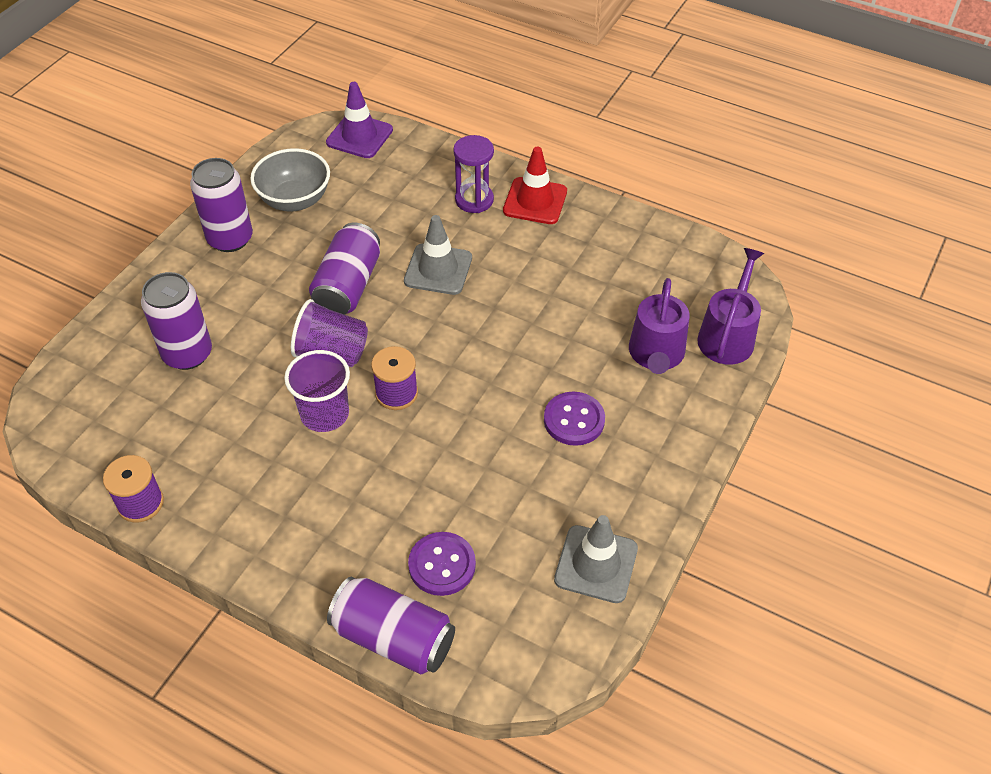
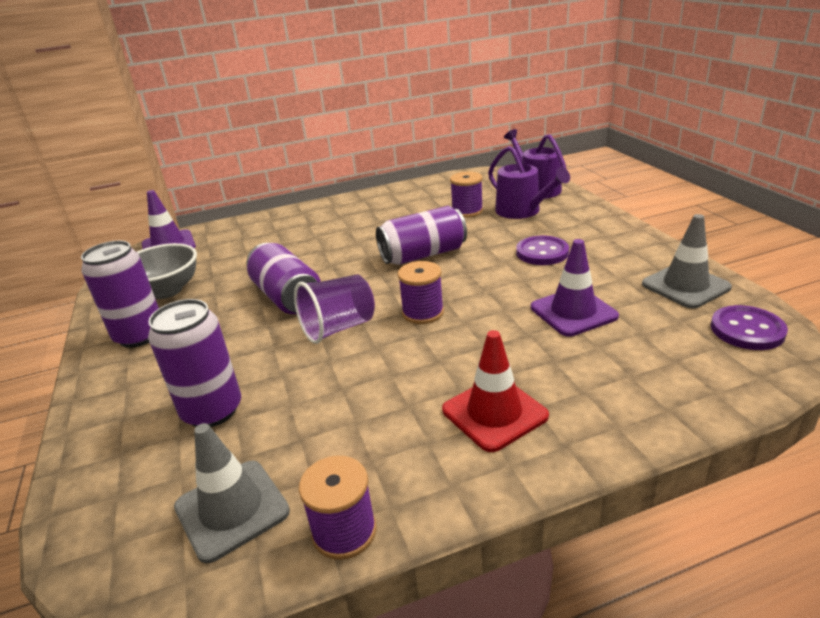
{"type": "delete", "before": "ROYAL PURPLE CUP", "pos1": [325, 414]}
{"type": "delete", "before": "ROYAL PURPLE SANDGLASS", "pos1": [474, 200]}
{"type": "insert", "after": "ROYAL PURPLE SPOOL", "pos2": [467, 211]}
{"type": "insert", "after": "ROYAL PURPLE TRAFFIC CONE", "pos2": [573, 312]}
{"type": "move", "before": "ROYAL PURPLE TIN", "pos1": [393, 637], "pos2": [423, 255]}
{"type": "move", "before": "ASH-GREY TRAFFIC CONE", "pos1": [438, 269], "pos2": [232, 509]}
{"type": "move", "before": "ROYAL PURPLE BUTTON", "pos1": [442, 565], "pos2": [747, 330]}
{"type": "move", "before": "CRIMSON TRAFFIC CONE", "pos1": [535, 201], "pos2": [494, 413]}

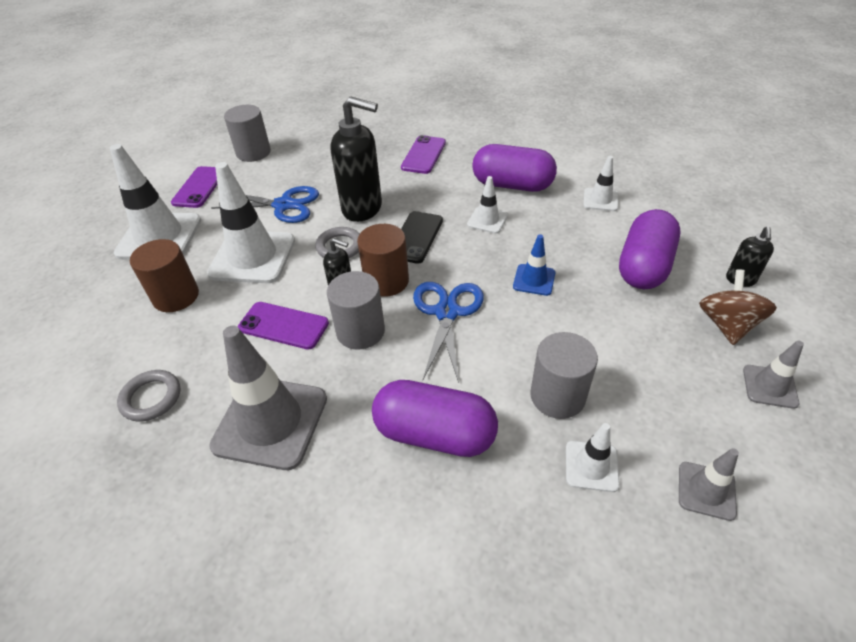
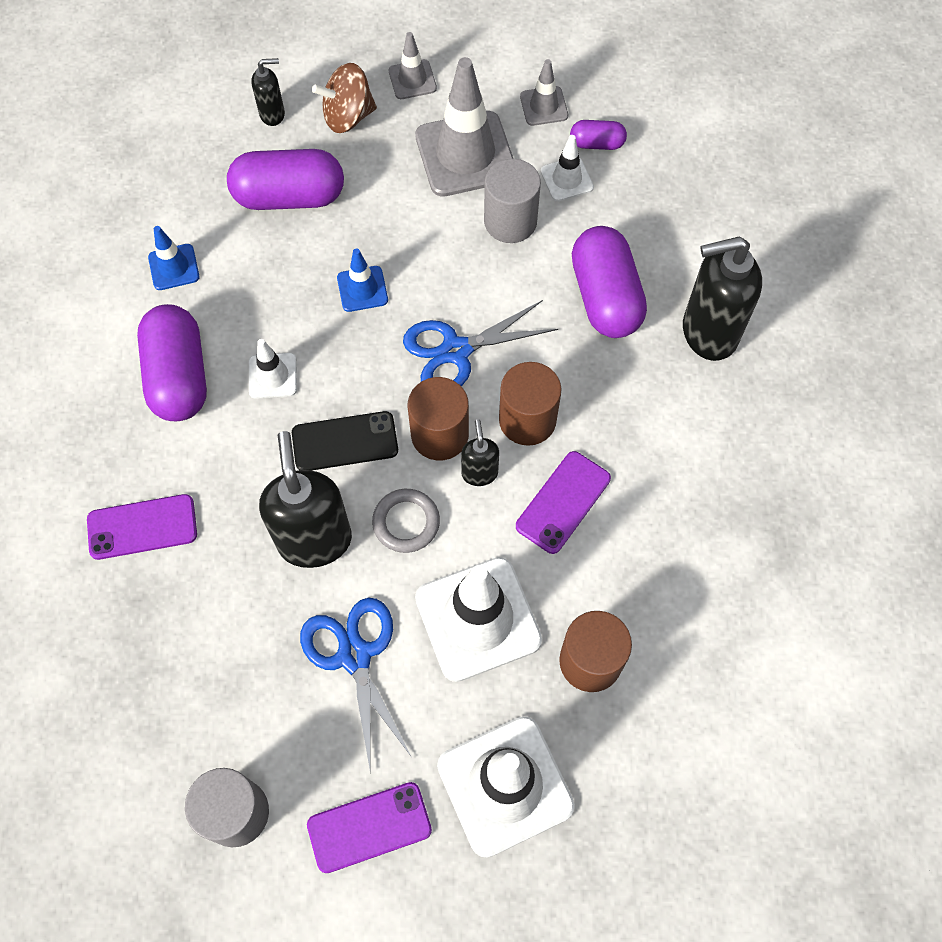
{"type": "delete", "before": "ASH-GREY HOOP", "pos1": [151, 398]}
{"type": "insert", "after": "ROYAL PURPLE CAPSULE", "pos2": [597, 143]}
{"type": "insert", "after": "BLACK SOAP DISPENSER", "pos2": [708, 333]}
{"type": "move", "before": "ASH-GREY TRAFFIC CONE", "pos1": [270, 422], "pos2": [465, 154]}
{"type": "recolor", "before": "ASH-GREY CYLINDER SHAPE", "after": "RUSSET CYLINDER SHAPE", "pos1": [360, 331], "pos2": [527, 420]}
{"type": "recolor", "before": "SNOW-WHITE TRAFFIC CONE", "after": "BLUE TRAFFIC CONE", "pos1": [600, 200], "pos2": [174, 267]}
{"type": "rotate", "before": "ROYAL PURPLE MOBILE PHONE", "pos1": [283, 326], "pos2": [563, 502], "turn": 45}

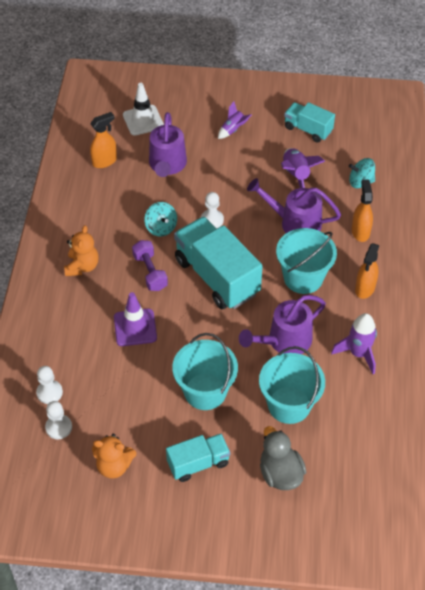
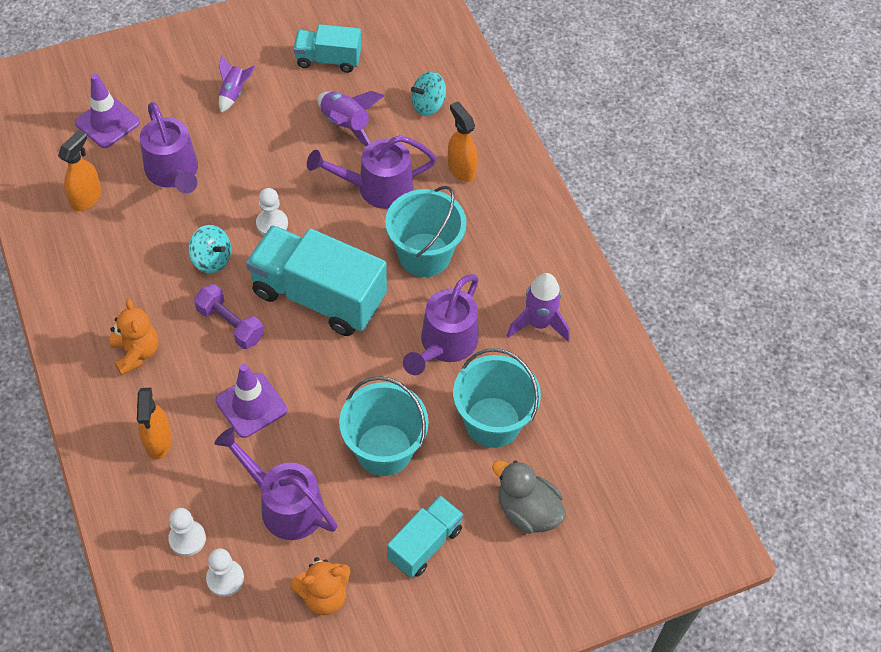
{"type": "insert", "after": "ROYAL PURPLE SPRINKLING CAN", "pos2": [283, 504]}
{"type": "move", "before": "ORANGE-COLOURED SPRAY CLEANER", "pos1": [365, 288], "pos2": [158, 441]}
{"type": "recolor", "before": "SNOW-WHITE TRAFFIC CONE", "after": "ROYAL PURPLE TRAFFIC CONE", "pos1": [143, 120], "pos2": [107, 123]}

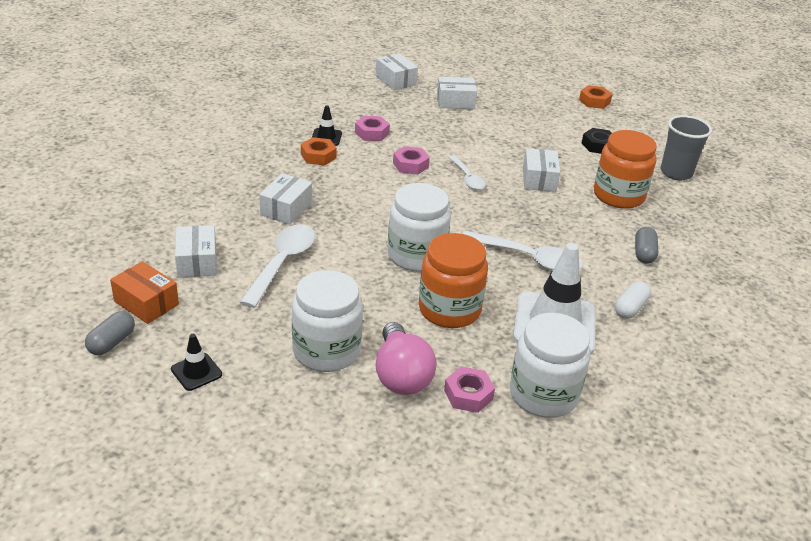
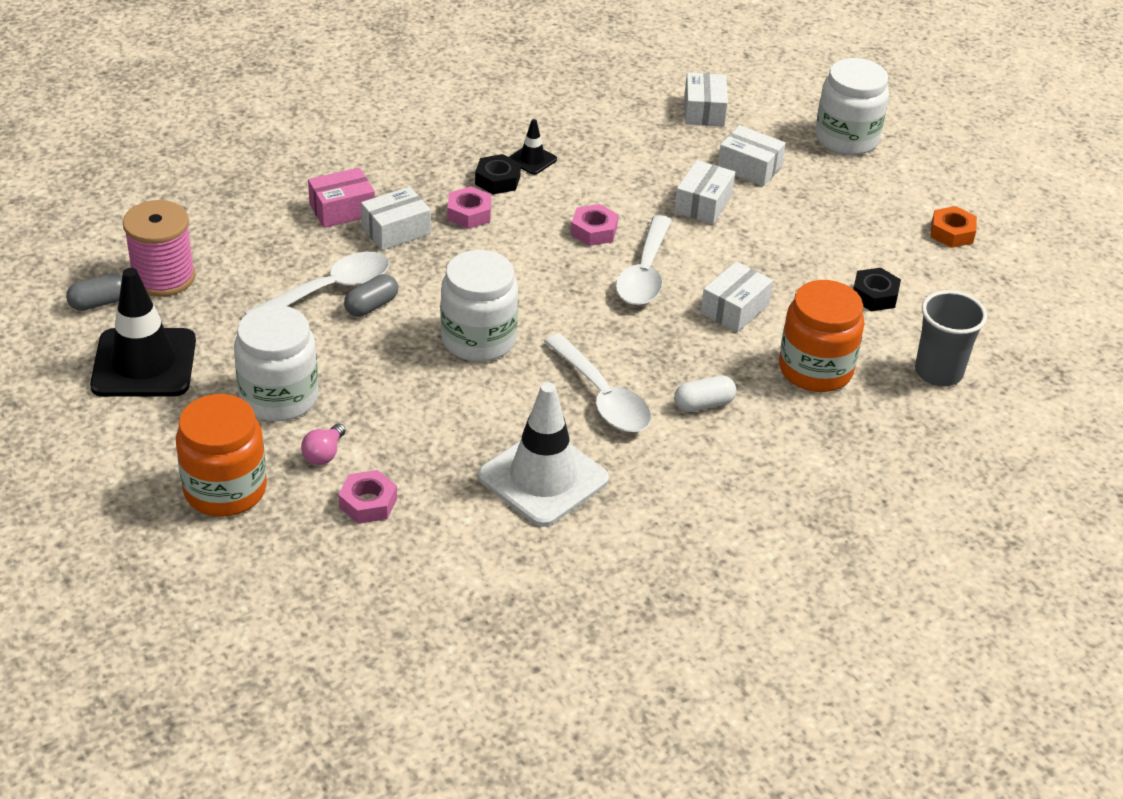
{"type": "insert", "after": "PINK BOX", "pos2": [342, 210]}
{"type": "move", "before": "SNOW-WHITE BOX", "pos1": [197, 261], "pos2": [703, 204]}
{"type": "move", "before": "PINK NUT", "pos1": [372, 133], "pos2": [469, 213]}
{"type": "move", "before": "ORANGE-COLOURED PRESERVE JAR", "pos1": [449, 309], "pos2": [225, 489]}
{"type": "move", "before": "SNOW-WHITE PRESERVE JAR", "pos1": [543, 394], "pos2": [846, 139]}
{"type": "move", "before": "SNOW-WHITE CAPSULE", "pos1": [630, 308], "pos2": [703, 404]}
{"type": "move", "before": "ASH-GREY CAPSULE", "pos1": [644, 253], "pos2": [371, 306]}
{"type": "replace", "before": "ORANGE-COLOURED BOX", "after": "PINK SPOOL", "pos1": [146, 303], "pos2": [163, 277]}
{"type": "recolor", "before": "ORANGE-COLOURED NUT", "after": "BLACK NUT", "pos1": [318, 156], "pos2": [497, 180]}
{"type": "resize", "before": "BLACK TRAFFIC CONE", "pos1": [196, 372], "pos2": [144, 363], "scale": 2.17}
{"type": "resize", "before": "PINK BULB", "pos1": [401, 375], "pos2": [324, 454], "scale": 0.52}
{"type": "resize", "before": "SNOW-WHITE TABLESPOON", "pos1": [467, 178], "pos2": [644, 273], "scale": 1.64}

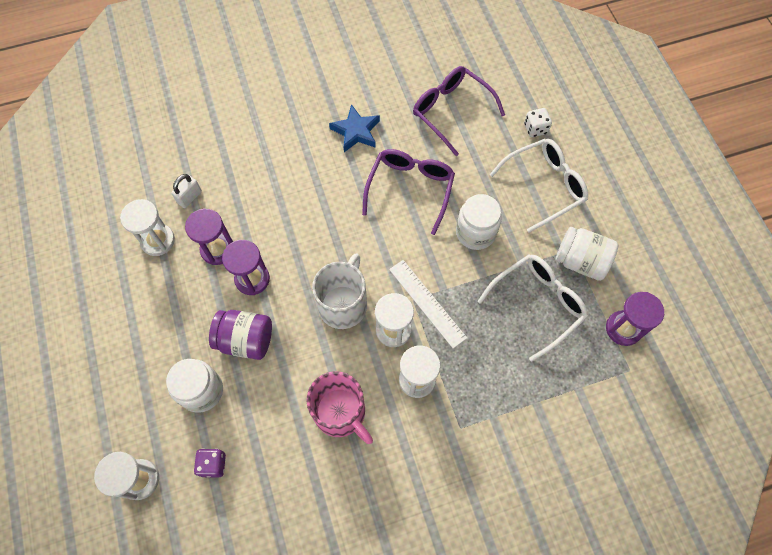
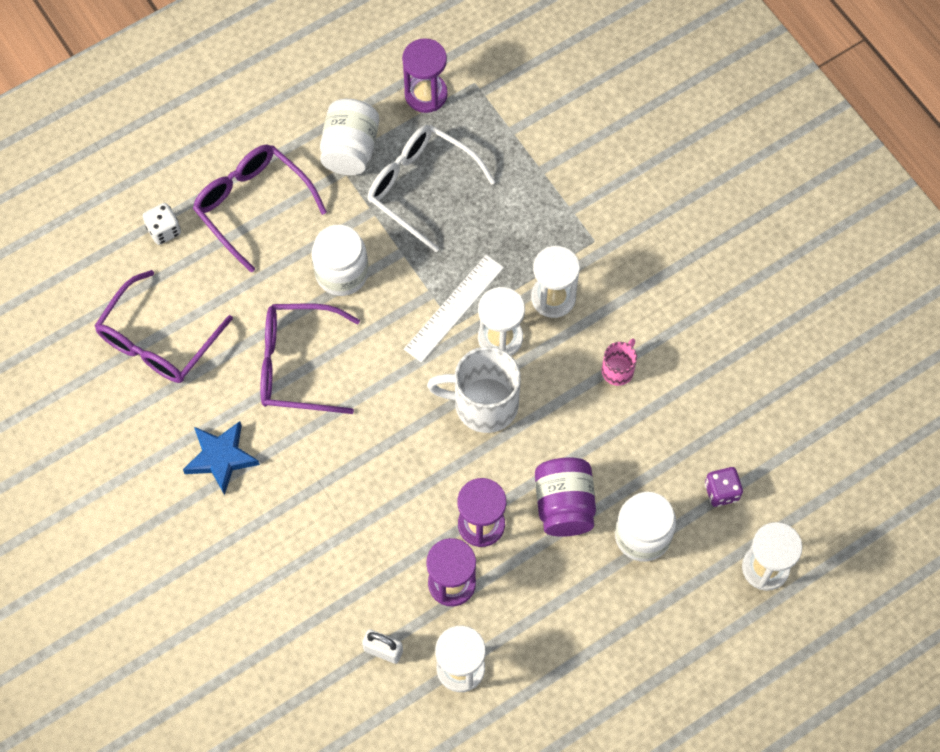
{"type": "recolor", "before": "SNOW-WHITE GLASSES", "after": "ROYAL PURPLE GLASSES", "pos1": [544, 186], "pos2": [253, 206]}
{"type": "resize", "before": "PINK MUG", "pos1": [341, 413], "pos2": [618, 370], "scale": 0.51}

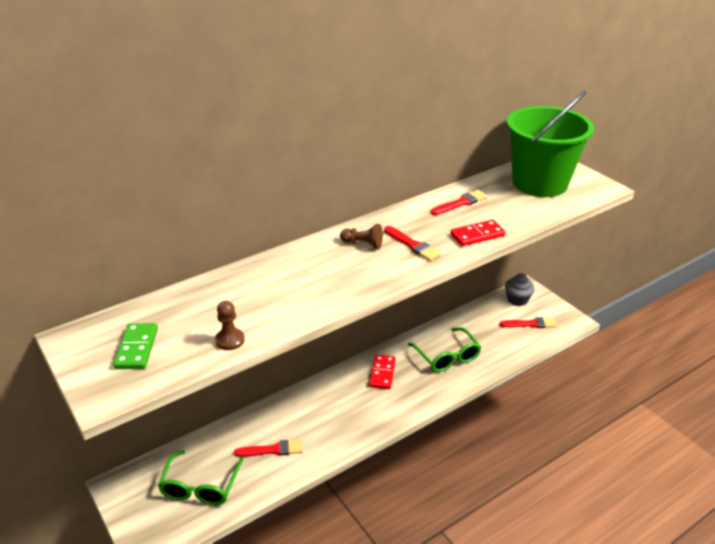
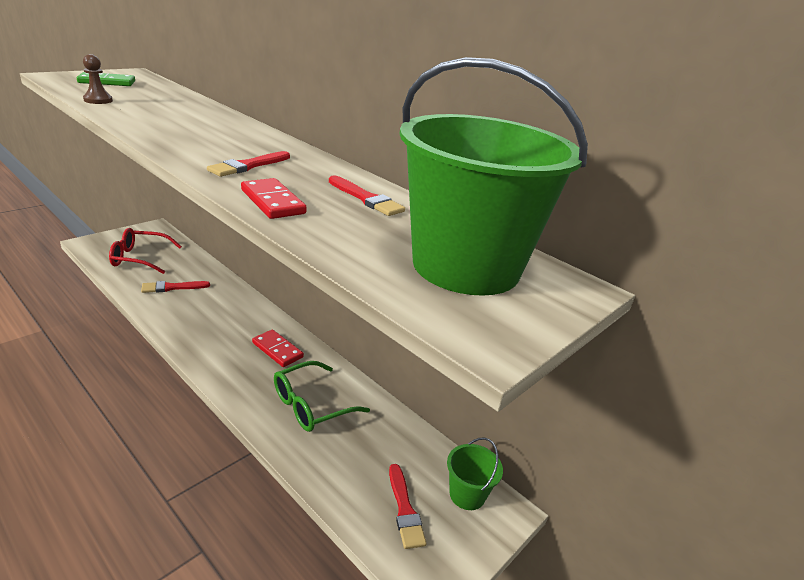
{"type": "delete", "before": "RUSSET CHESS PAWN", "pos1": [363, 244]}
{"type": "replace", "before": "ASH-GREY FAIRY CAKE", "after": "LEAF-GREEN BUCKET", "pos1": [517, 299], "pos2": [467, 494]}
{"type": "recolor", "before": "LEAF-GREEN GLASSES", "after": "CRIMSON GLASSES", "pos1": [200, 486], "pos2": [140, 258]}
{"type": "rotate", "before": "CRIMSON PAINTBRUSH", "pos1": [272, 450], "pos2": [172, 287], "turn": 90}
{"type": "rotate", "before": "CRIMSON DOMINO", "pos1": [382, 373], "pos2": [277, 350], "turn": 45}

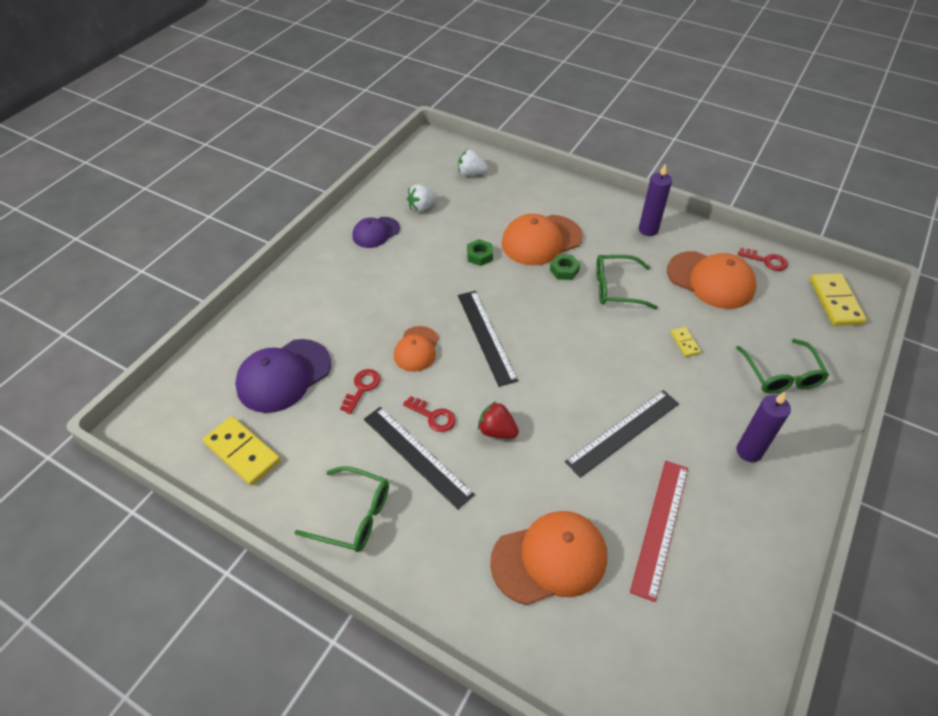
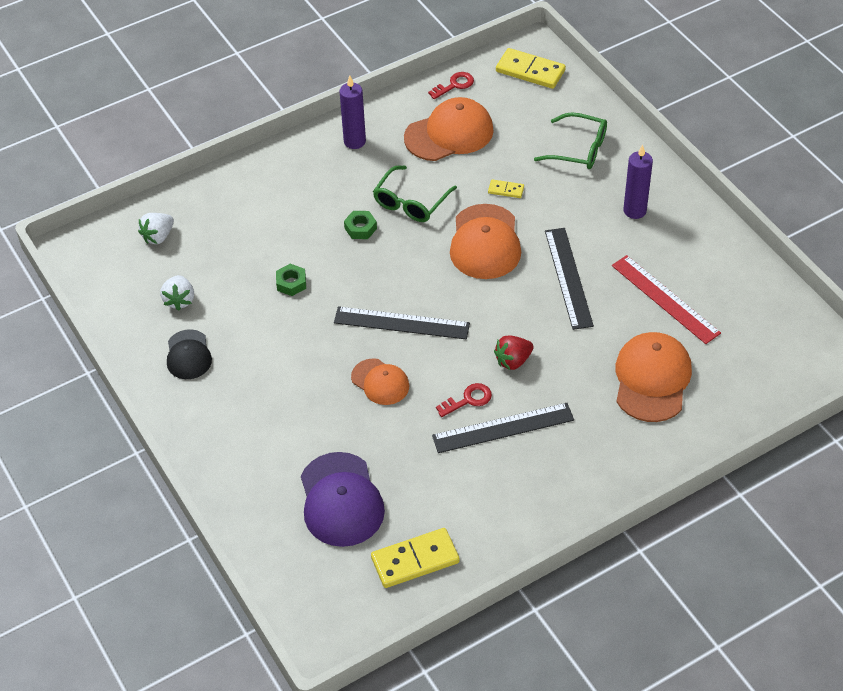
{"type": "delete", "before": "LEAF-GREEN GLASSES", "pos1": [354, 516]}
{"type": "delete", "before": "CRIMSON KEY", "pos1": [362, 388]}
{"type": "move", "before": "ORANGE-COLOURED CAP", "pos1": [541, 240], "pos2": [485, 242]}
{"type": "recolor", "before": "ROYAL PURPLE CAP", "after": "BLACK CAP", "pos1": [376, 232], "pos2": [188, 355]}

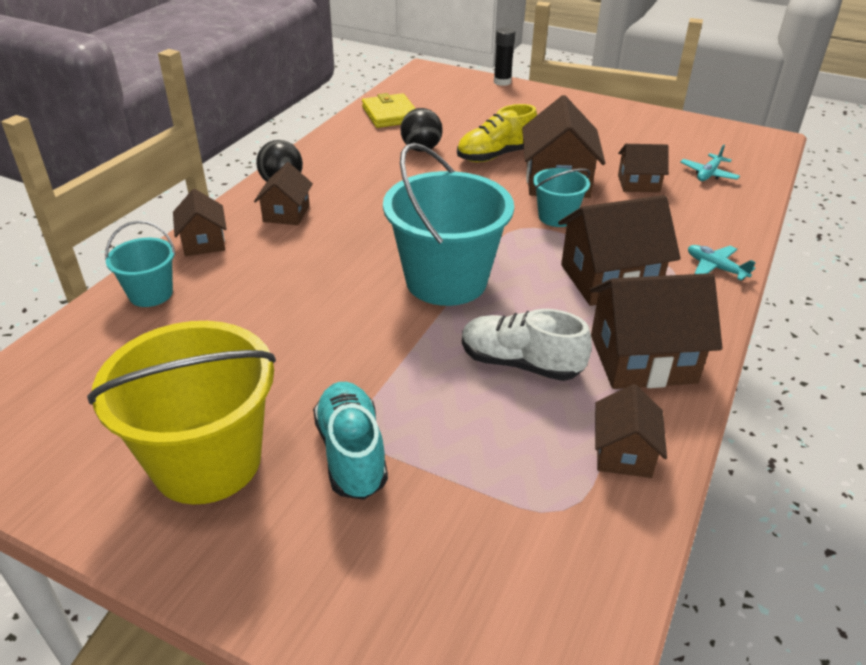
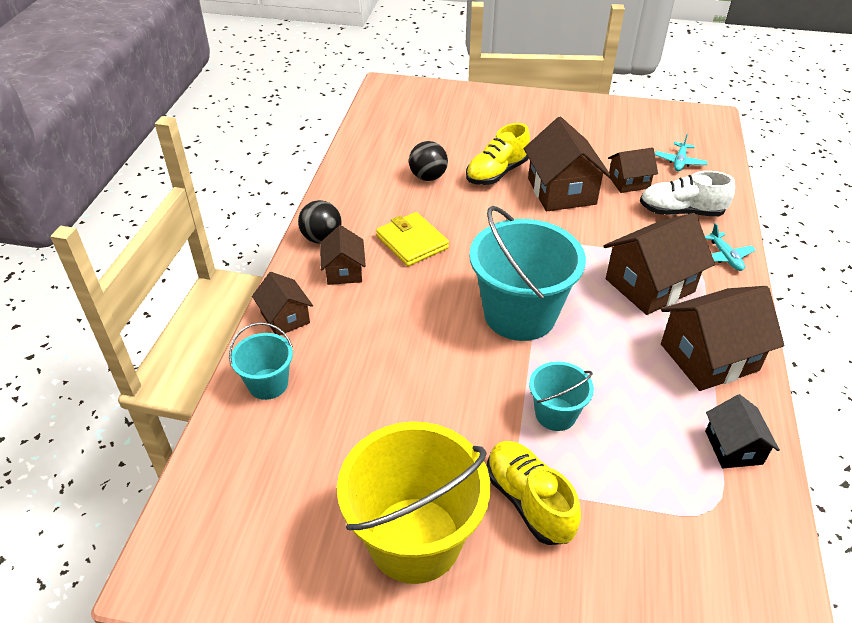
{"type": "delete", "before": "BLACK GLUE STICK", "pos1": [502, 82]}
{"type": "move", "before": "BRIGHT YELLOW BILLFOLD", "pos1": [390, 114], "pos2": [412, 242]}
{"type": "move", "before": "SNOW-WHITE LACE-UP SHOE", "pos1": [520, 363], "pos2": [681, 212]}
{"type": "move", "before": "TEAL BUCKET", "pos1": [556, 217], "pos2": [555, 414]}
{"type": "recolor", "before": "TEAL LACE-UP SHOE", "after": "BRIGHT YELLOW LACE-UP SHOE", "pos1": [351, 453], "pos2": [528, 501]}
{"type": "recolor", "before": "RUSSET HOUSE", "after": "BLACK HOUSE", "pos1": [623, 453], "pos2": [733, 447]}
{"type": "rotate", "before": "TEAL AEROPLANE", "pos1": [715, 268], "pos2": [725, 257], "turn": -135}

